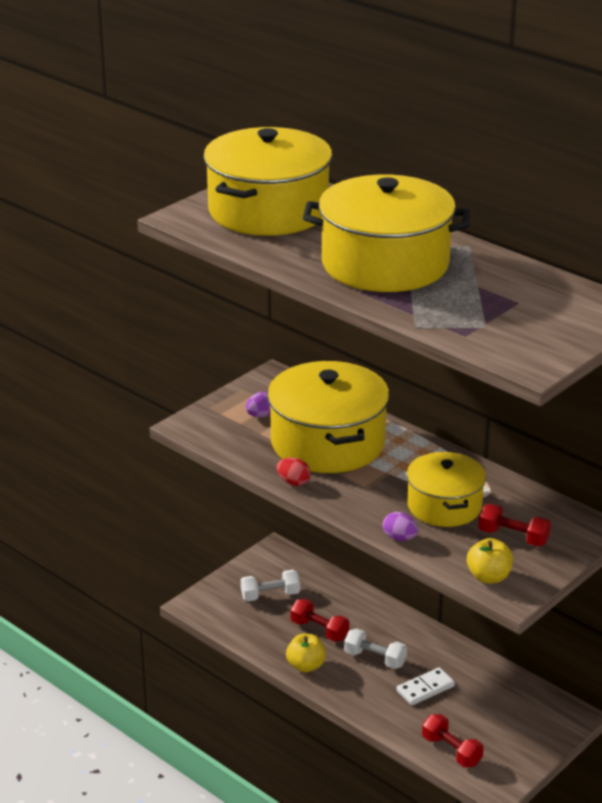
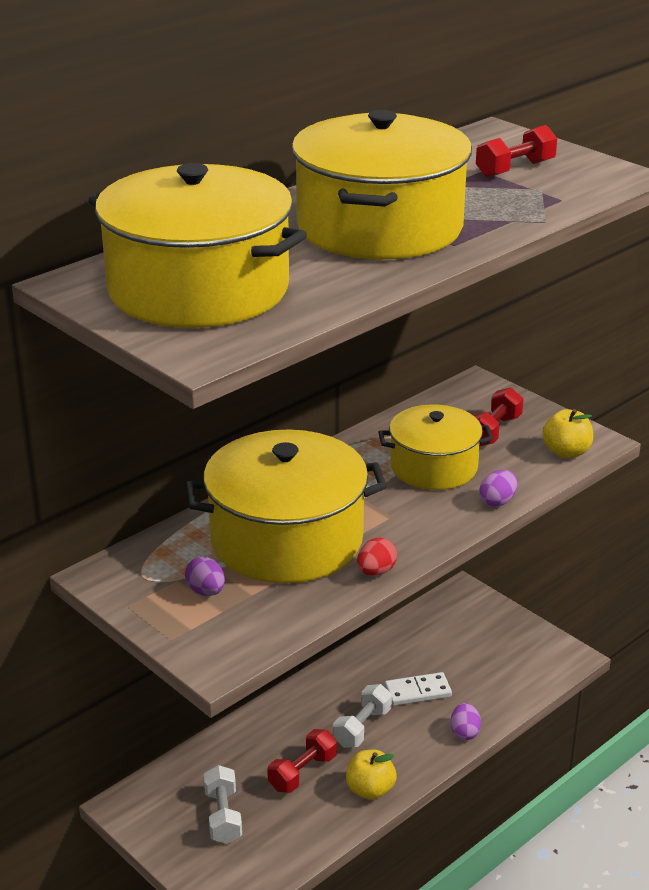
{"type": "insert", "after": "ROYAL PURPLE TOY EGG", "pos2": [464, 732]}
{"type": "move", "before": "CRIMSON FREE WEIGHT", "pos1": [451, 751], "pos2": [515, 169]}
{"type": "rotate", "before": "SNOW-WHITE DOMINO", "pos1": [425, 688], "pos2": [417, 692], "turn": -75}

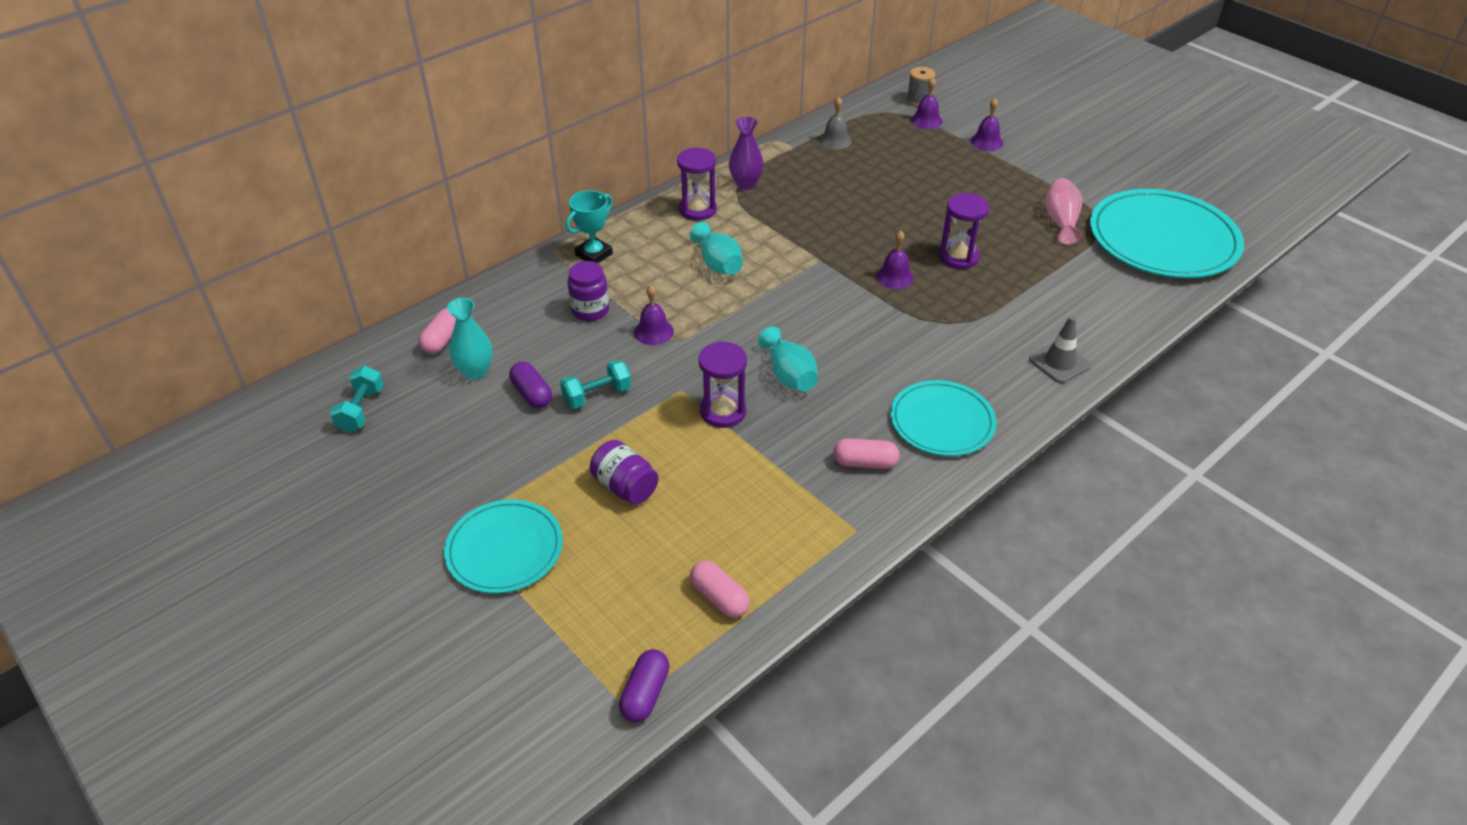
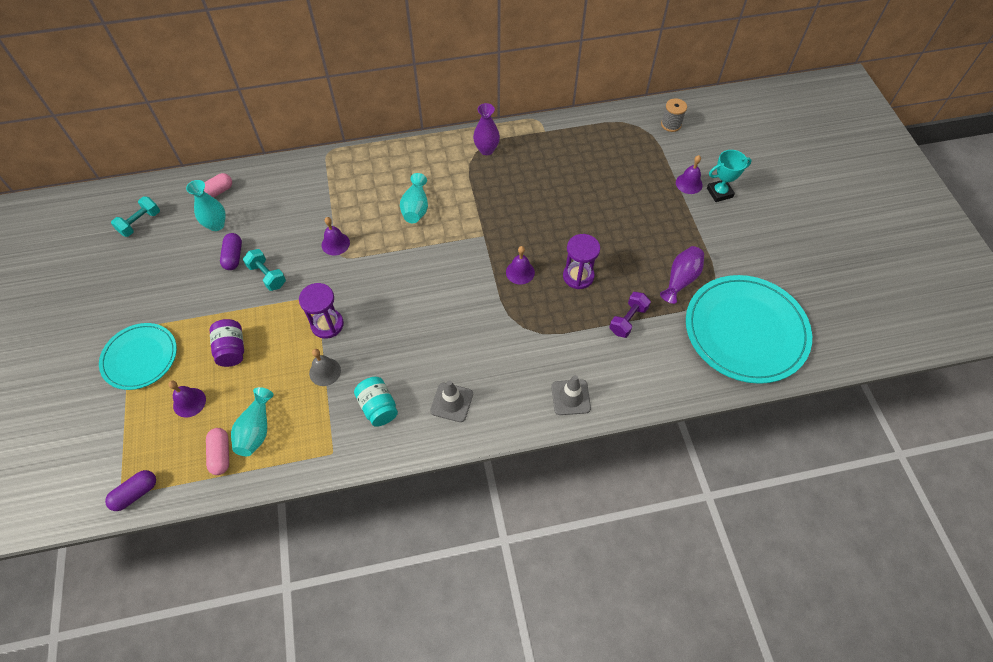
{"type": "delete", "before": "ROYAL PURPLE PRESERVE JAR", "pos1": [590, 310]}
{"type": "delete", "before": "ROYAL PURPLE SANDGLASS", "pos1": [698, 210]}
{"type": "insert", "after": "ROYAL PURPLE FREE WEIGHT", "pos2": [628, 320]}
{"type": "move", "before": "TEAL PRIZE CUP", "pos1": [594, 254], "pos2": [719, 193]}
{"type": "move", "before": "TEAL TALL VASE", "pos1": [789, 375], "pos2": [256, 430]}
{"type": "move", "before": "ASH-GREY SCHOOL BELL", "pos1": [835, 140], "pos2": [325, 371]}
{"type": "move", "before": "ROYAL PURPLE SCHOOL BELL", "pos1": [926, 120], "pos2": [189, 402]}
{"type": "replace", "before": "PINK CAPSULE", "after": "TEAL PRESERVE JAR", "pos1": [865, 463], "pos2": [378, 407]}
{"type": "replace", "before": "TEAL PLATE", "after": "ASH-GREY TRAFFIC CONE", "pos1": [942, 421], "pos2": [451, 402]}
{"type": "recolor", "before": "PINK TALL VASE", "after": "ROYAL PURPLE TALL VASE", "pos1": [1061, 221], "pos2": [681, 279]}
{"type": "rotate", "before": "TEAL FREE WEIGHT", "pos1": [597, 395], "pos2": [267, 276], "turn": 45}

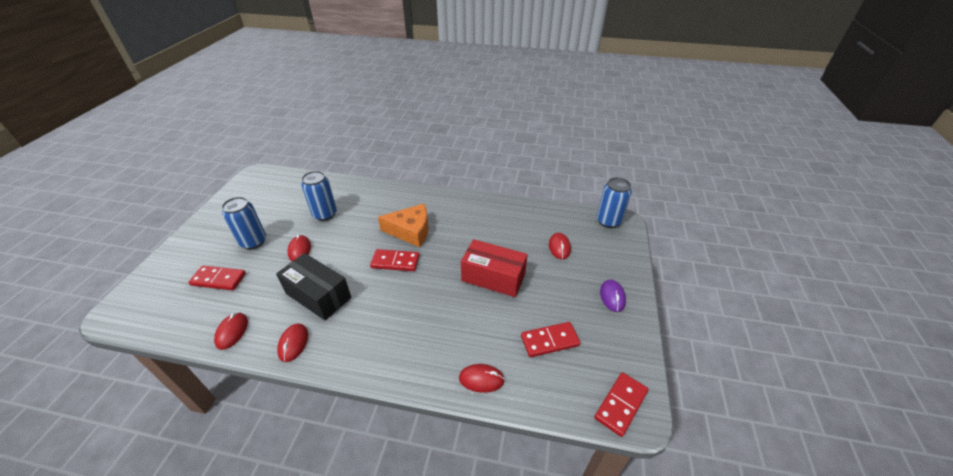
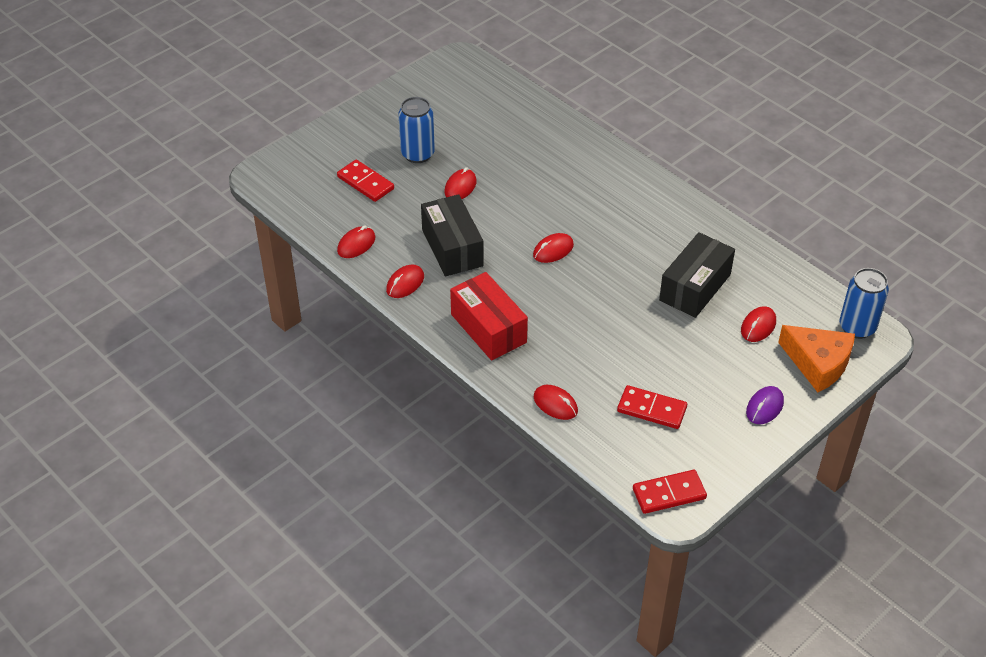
{"type": "delete", "before": "BLUE TIN", "pos1": [325, 214]}
{"type": "insert", "after": "BLACK BOX", "pos2": [695, 287]}
{"type": "move", "before": "ORANGE-COLOURED PIECE OF CHEESE", "pos1": [410, 231], "pos2": [818, 363]}
{"type": "move", "before": "CRIMSON BOX", "pos1": [493, 277], "pos2": [488, 328]}
{"type": "replace", "before": "CRIMSON DOMINO", "after": "CRIMSON PC MOUSE", "pos1": [395, 262], "pos2": [553, 250]}

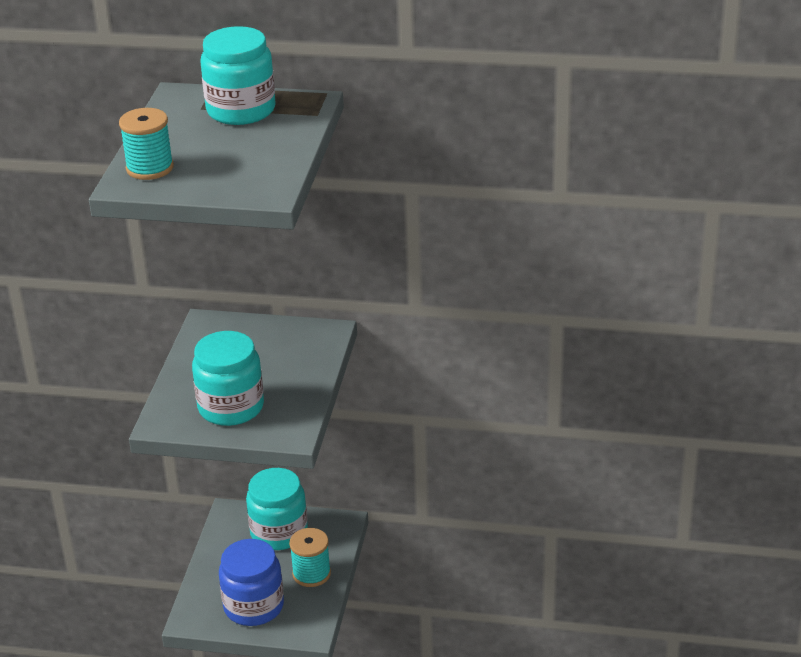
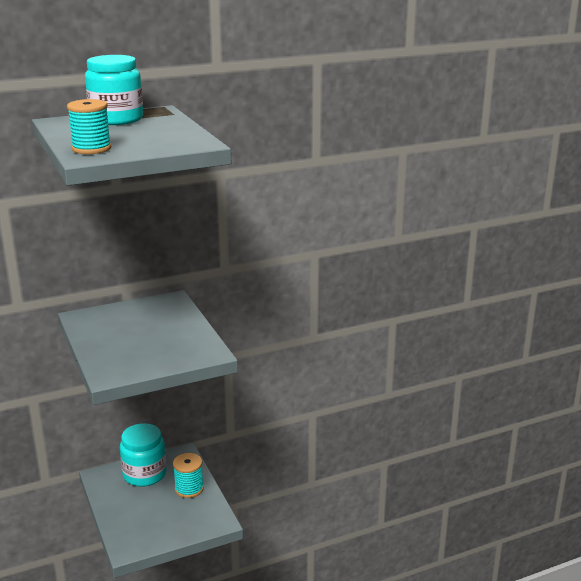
{"type": "delete", "before": "TEAL PRESERVE JAR", "pos1": [231, 407]}
{"type": "delete", "before": "BLUE PRESERVE JAR", "pos1": [253, 606]}

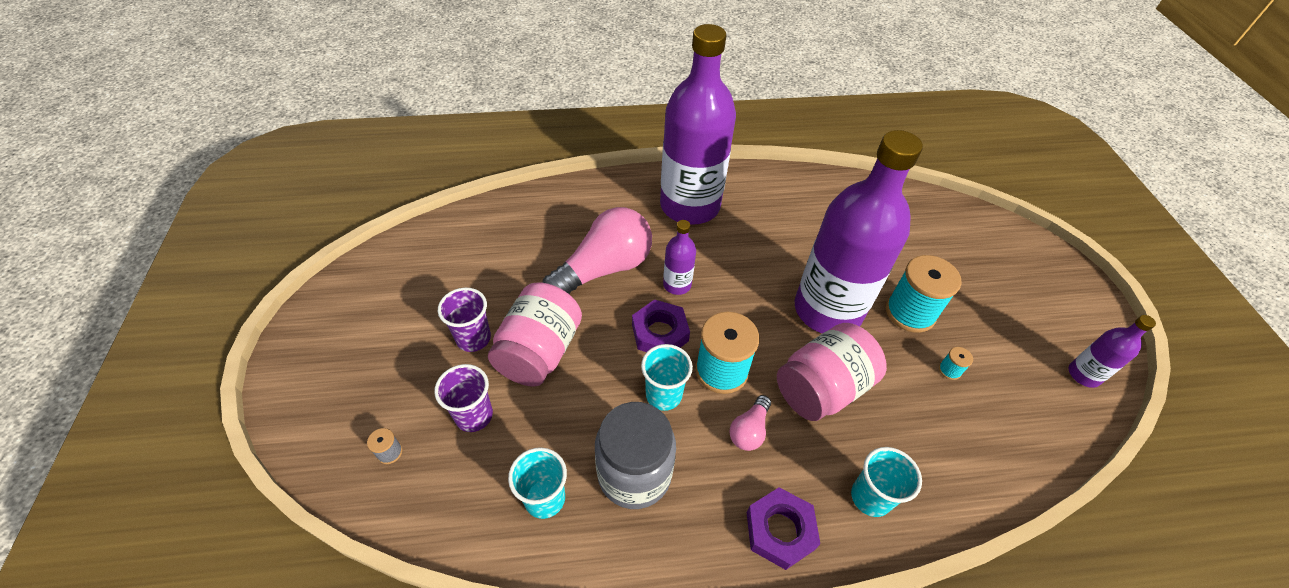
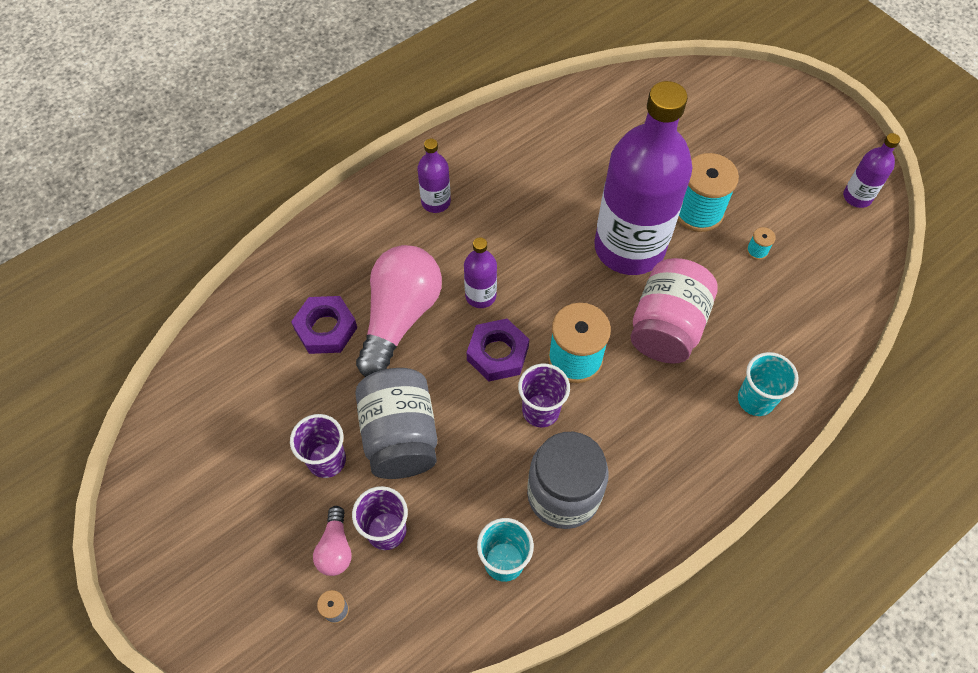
{"type": "move", "before": "PINK BULB", "pos1": [749, 430], "pos2": [335, 548]}
{"type": "move", "before": "ROYAL PURPLE NUT", "pos1": [780, 530], "pos2": [326, 328]}
{"type": "recolor", "before": "PINK PRESERVE JAR", "after": "ASH-GREY PRESERVE JAR", "pos1": [539, 351], "pos2": [400, 436]}
{"type": "recolor", "before": "TEAL CUP", "after": "ROYAL PURPLE CUP", "pos1": [663, 395], "pos2": [540, 411]}
{"type": "resize", "before": "ROYAL PURPLE BOTTLE", "pos1": [690, 206], "pos2": [436, 202], "scale": 0.42}

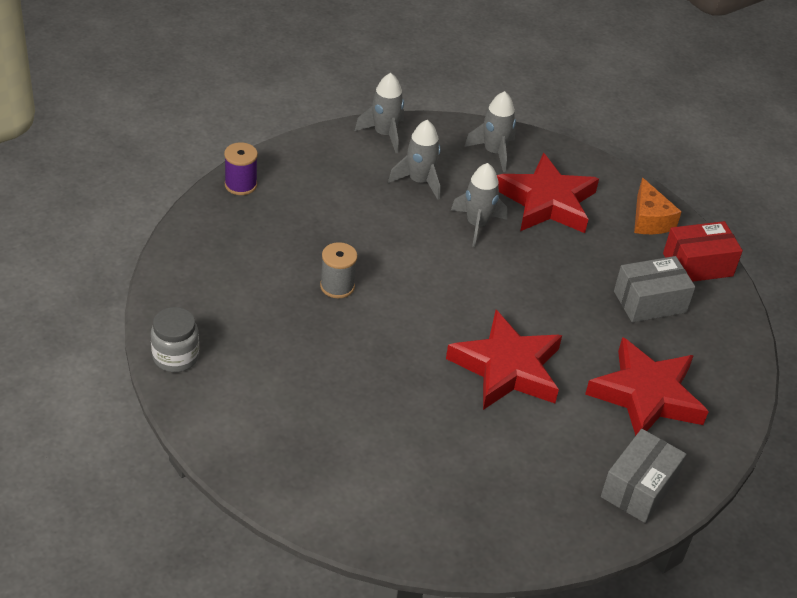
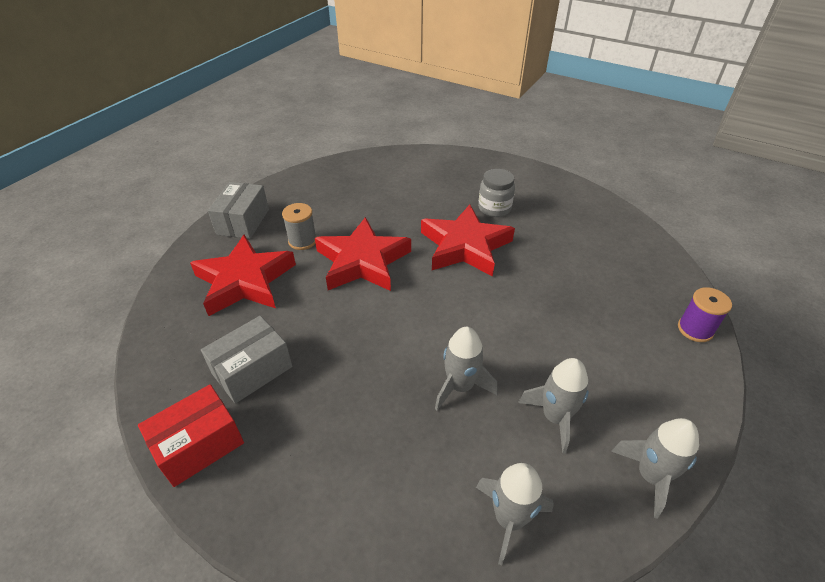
{"type": "delete", "before": "ORANGE-COLOURED PIECE OF CHEESE", "pos1": [649, 220]}
{"type": "move", "before": "ASH-GREY PRESERVE JAR", "pos1": [175, 357], "pos2": [494, 208]}
{"type": "move", "before": "ASH-GREY SPOOL", "pos1": [337, 286], "pos2": [302, 241]}
{"type": "move", "before": "CRIMSON STAR", "pos1": [547, 202], "pos2": [465, 246]}

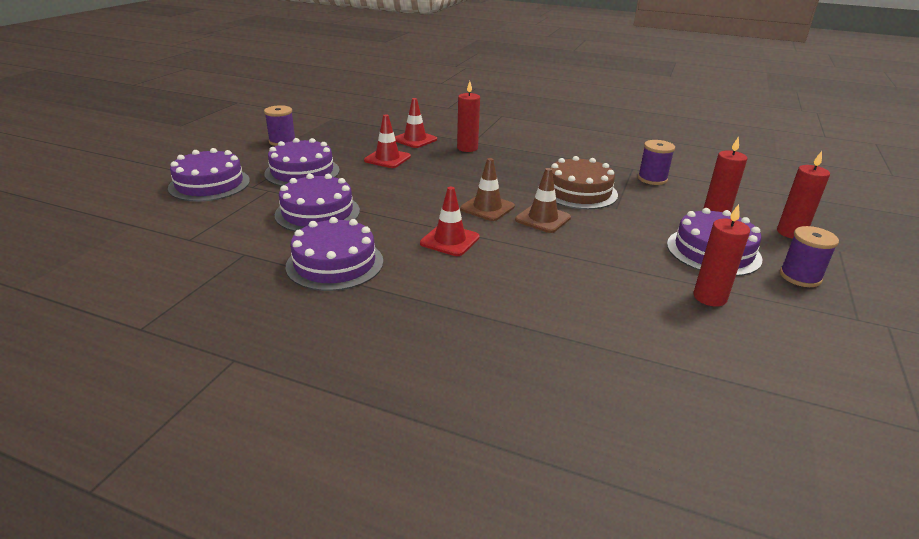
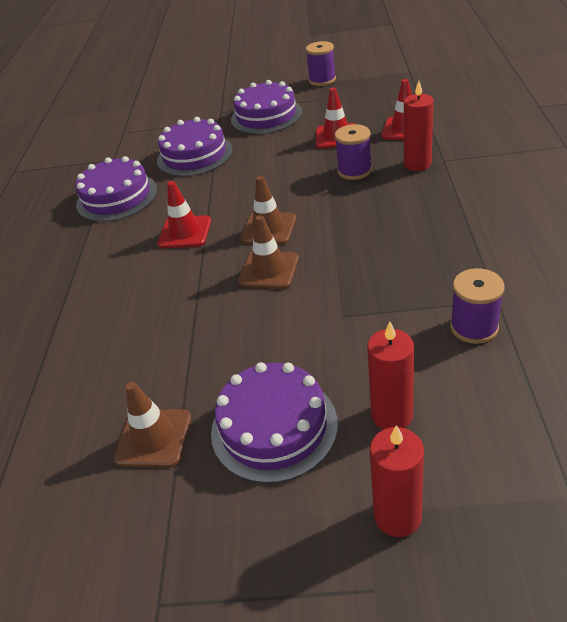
{"type": "delete", "before": "ROYAL PURPLE CAKE", "pos1": [209, 184]}
{"type": "delete", "before": "RUSSET CAKE", "pos1": [579, 192]}
{"type": "move", "before": "ROYAL PURPLE SPOOL", "pos1": [800, 277], "pos2": [354, 171]}
{"type": "replace", "before": "CRIMSON CANDLE", "after": "RUSSET TRAFFIC CONE", "pos1": [709, 297], "pos2": [154, 438]}

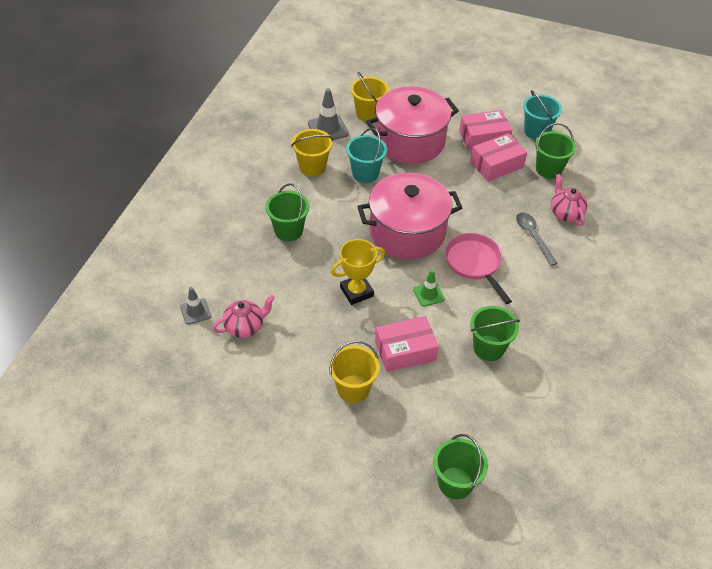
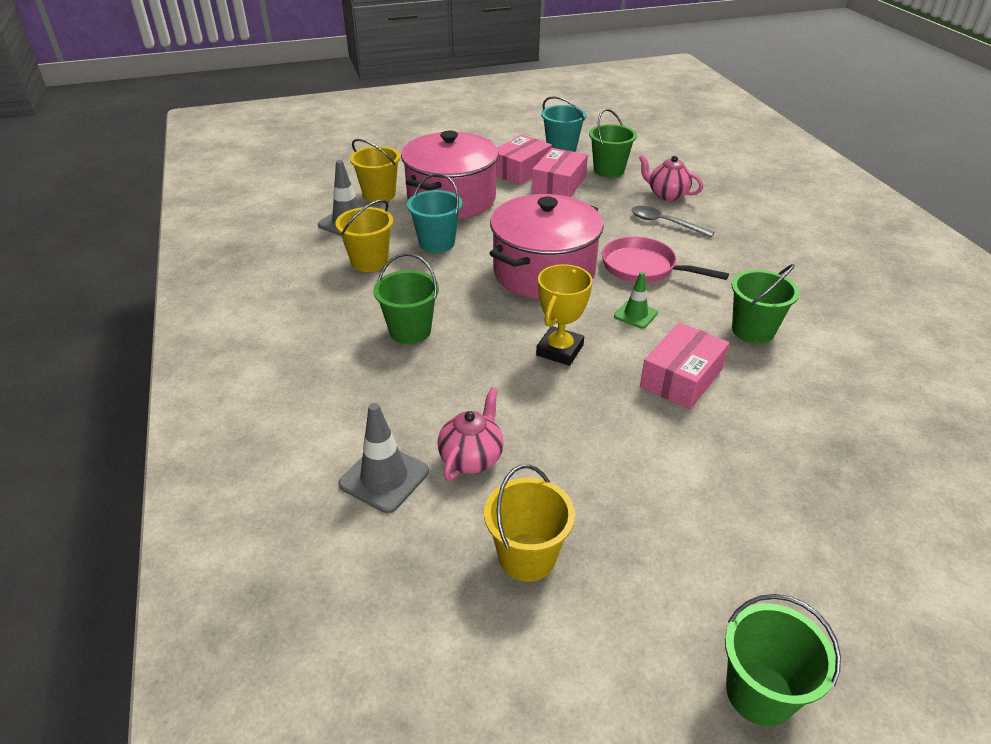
{"type": "move", "before": "BRIGHT YELLOW BUCKET", "pos1": [353, 388], "pos2": [527, 557]}
{"type": "move", "before": "LEAF-GREEN BUCKET", "pos1": [455, 483], "pos2": [759, 693]}
{"type": "resize", "before": "ASH-GREY TRAFFIC CONE", "pos1": [195, 311], "pos2": [384, 478], "scale": 1.56}

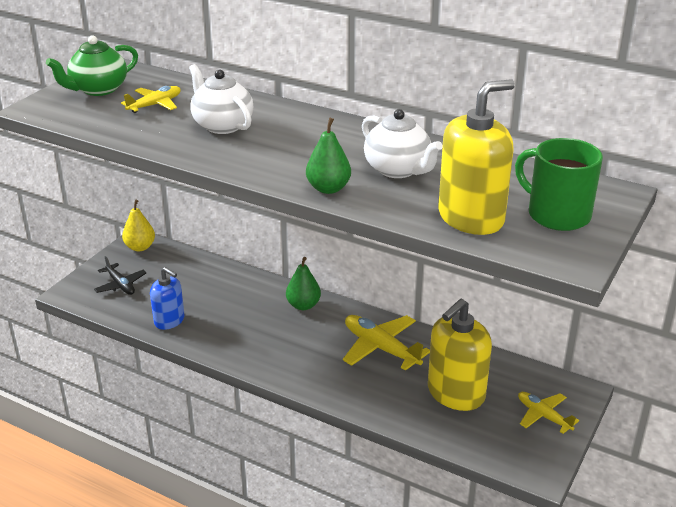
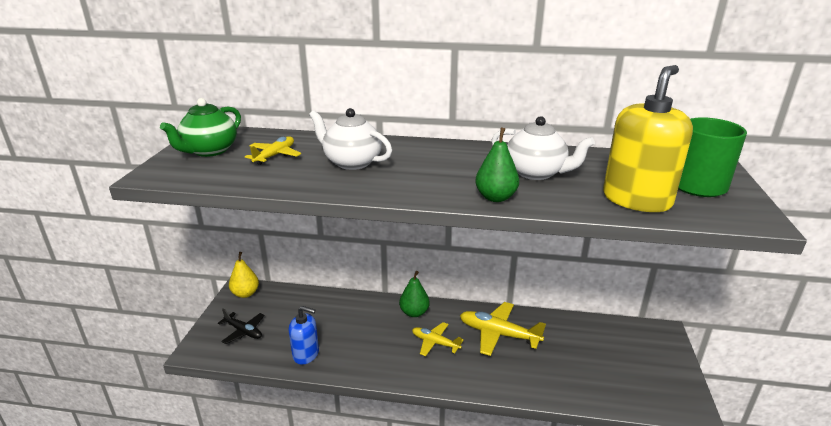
{"type": "delete", "before": "BRIGHT YELLOW SOAP DISPENSER", "pos1": [455, 393]}
{"type": "move", "before": "BRIGHT YELLOW AEROPLANE", "pos1": [543, 416], "pos2": [435, 343]}

